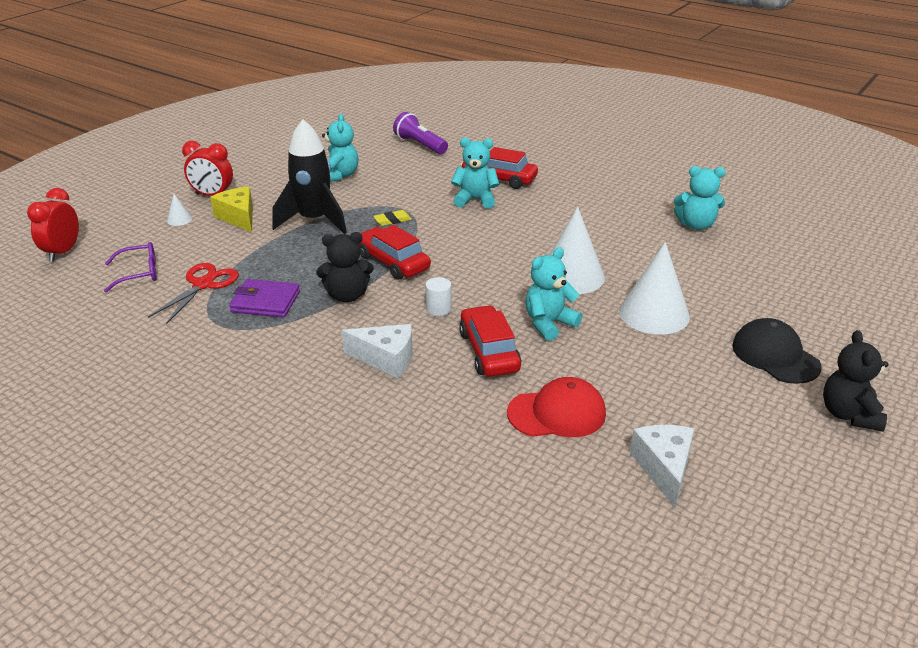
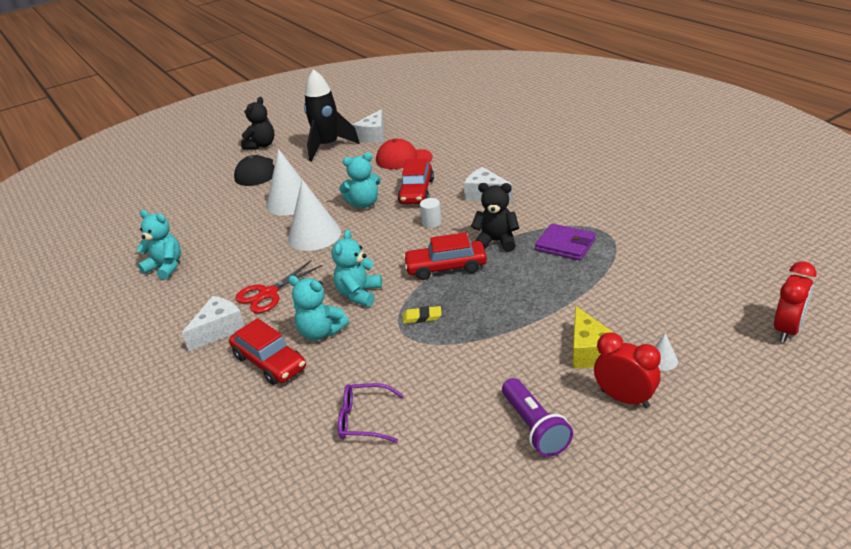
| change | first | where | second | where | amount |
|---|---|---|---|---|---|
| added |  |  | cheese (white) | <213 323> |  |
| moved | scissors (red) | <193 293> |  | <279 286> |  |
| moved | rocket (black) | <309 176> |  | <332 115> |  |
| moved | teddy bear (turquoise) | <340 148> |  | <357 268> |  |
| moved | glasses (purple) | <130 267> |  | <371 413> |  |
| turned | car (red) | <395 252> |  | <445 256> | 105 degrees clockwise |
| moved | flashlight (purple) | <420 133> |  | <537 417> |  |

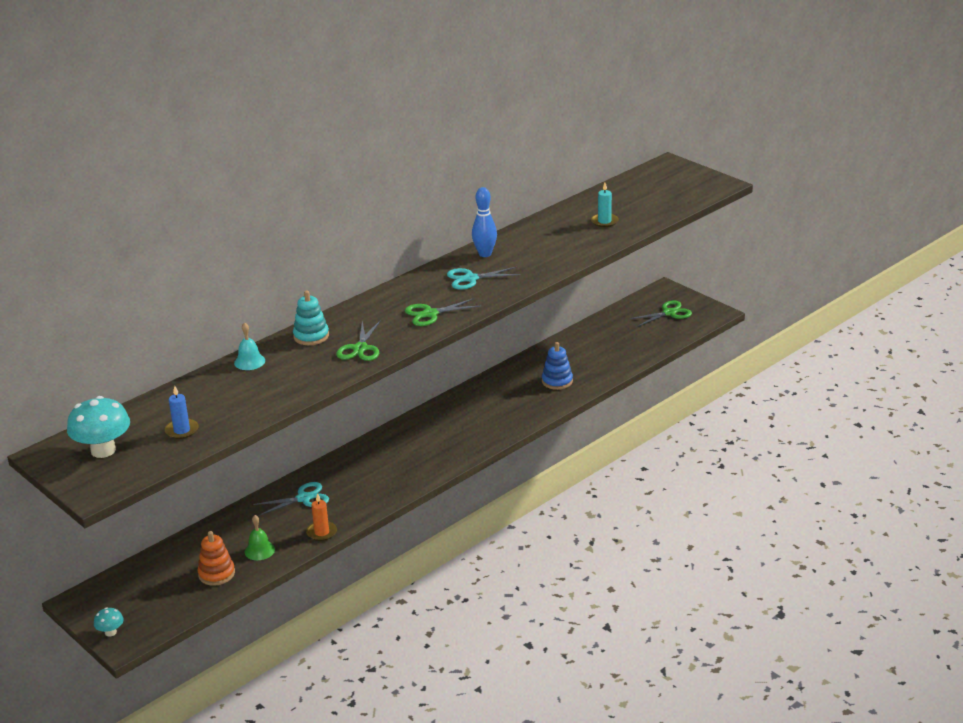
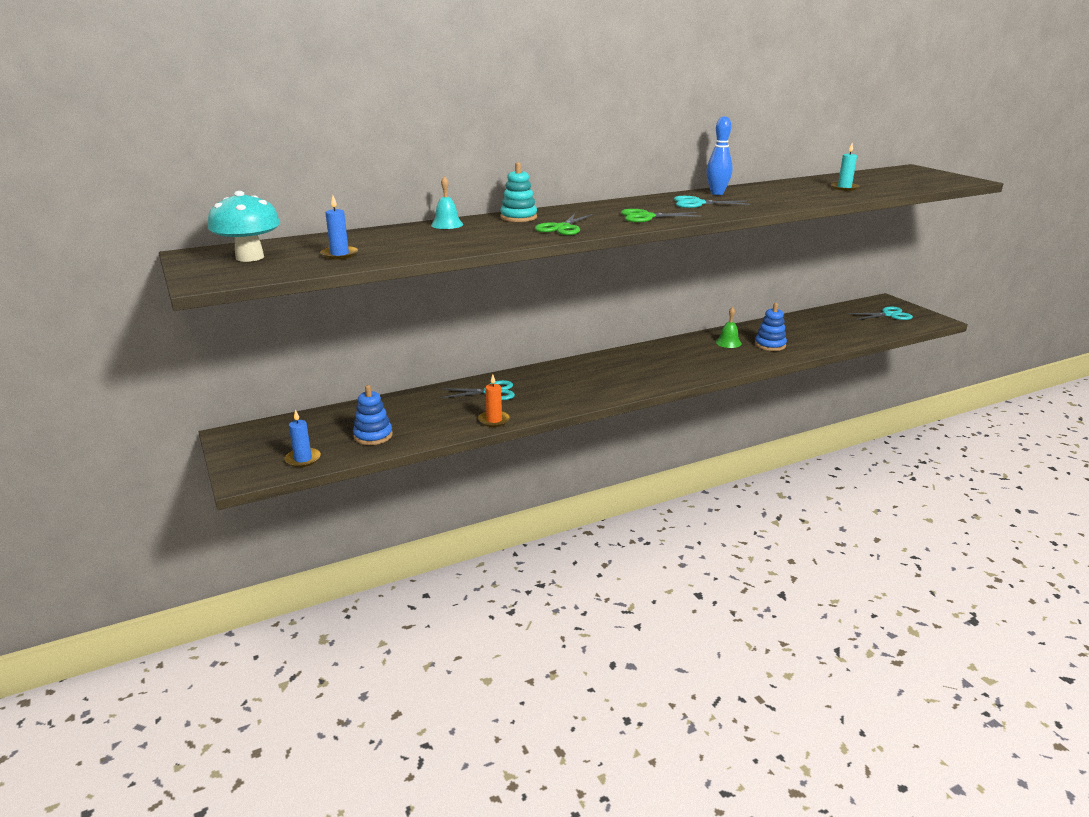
| change | first | where | second | where | amount |
|---|---|---|---|---|---|
| added |  |  | candle (blue) | <303 438> |  |
| recoloured | stacking toy (orange) | <216 558> | stacking toy (blue) | <373 415> |  |
| moved | bell (green) | <260 537> |  | <729 327> |  |
| recoloured | scissors (green) | <660 313> | scissors (turquoise) | <881 313> |  |
| removed | mushroom (turquoise) | <109 622> |  |  |  |

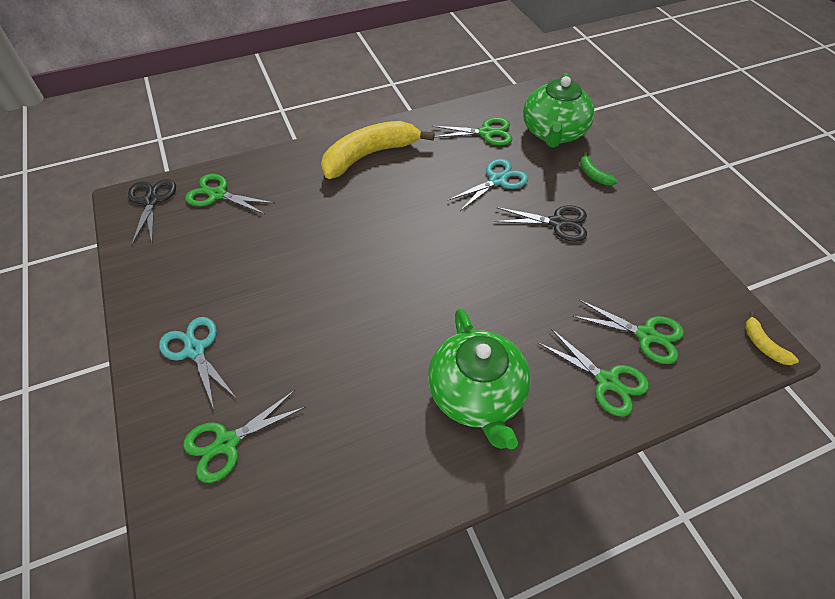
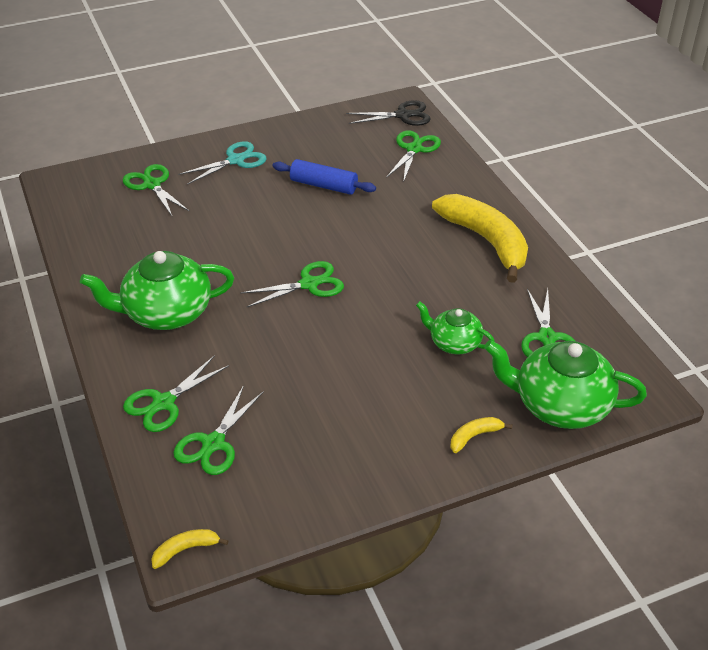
| change | first | where | second | where | amount |
|---|---|---|---|---|---|
| added |  |  | scissors (green) | <292 284> |  |
| added |  |  | rolling pin (blue) | <324 177> |  |
| replaced | scissors (turquoise) | <488 185> | teapot (green) | <455 327> |  |
| recoloured | banana (green) | <599 169> | banana (yellow) | <481 435> |  |
| removed | scissors (black) | <540 223> |  |  |  |

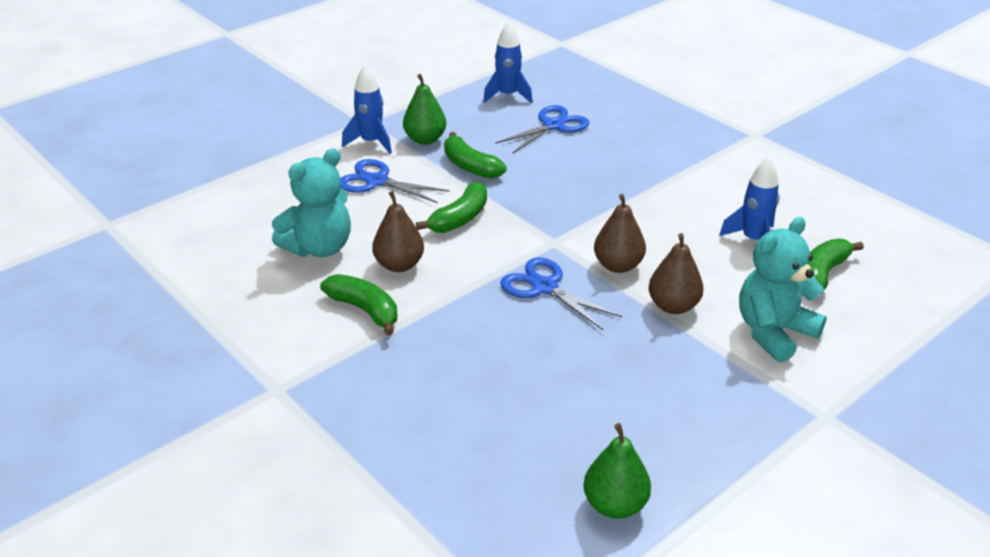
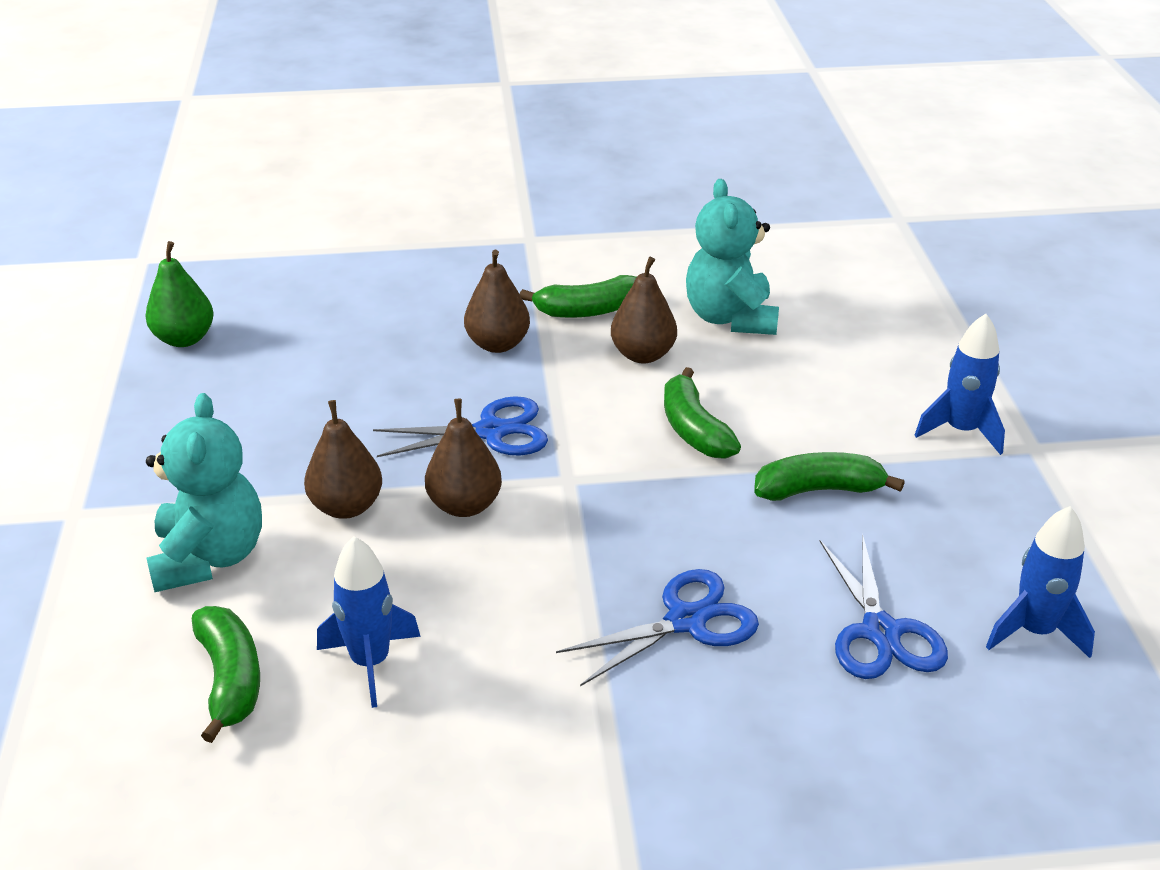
| change | first | where | second | where | amount |
|---|---|---|---|---|---|
| added |  |  | pear (brown) | <497 301> |  |
| moved | scissors (blue) | <395 181> |  | <657 627> |  |
| removed | pear (green) | <424 109> |  |  |  |

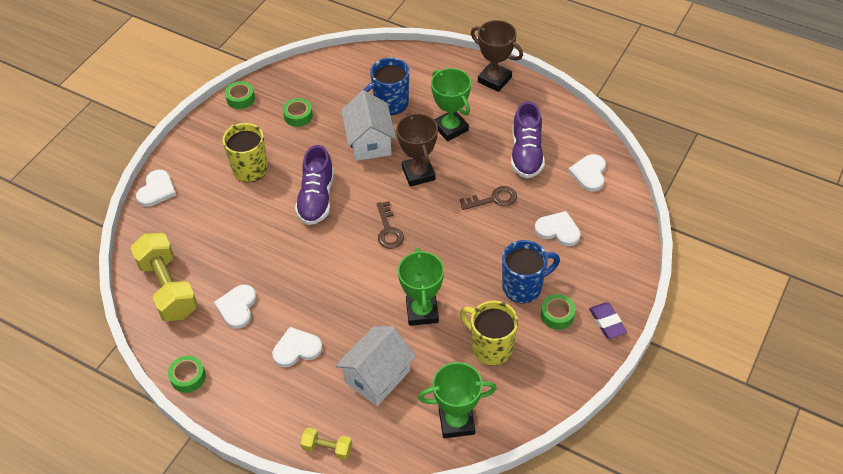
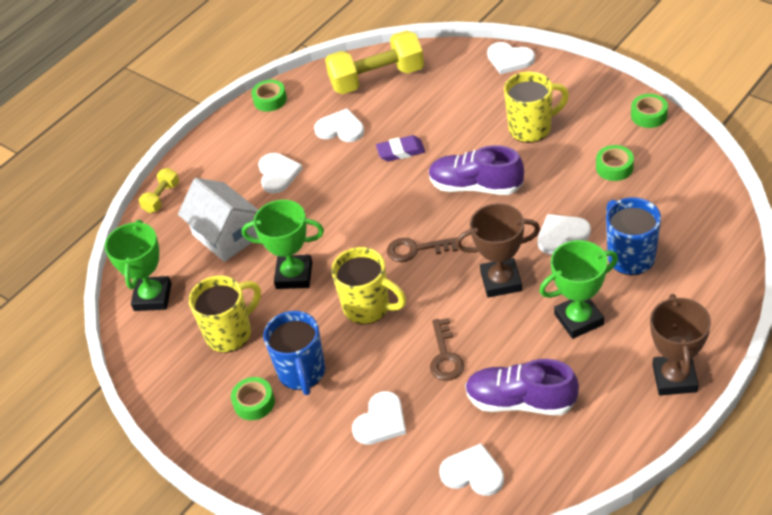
| change | first | where | second | where | amount |
|---|---|---|---|---|---|
| added |  |  | mug (yellow) | <368 285> |  |
| moved | eraser (purple) | <608 320> |  | <400 148> |  |
| replaced | house (white) | <368 125> | heart (white) | <564 234> |  |
| turned | trophy (brown) | <497 56> |  | <680 344> | 45 degrees counterclockwise |

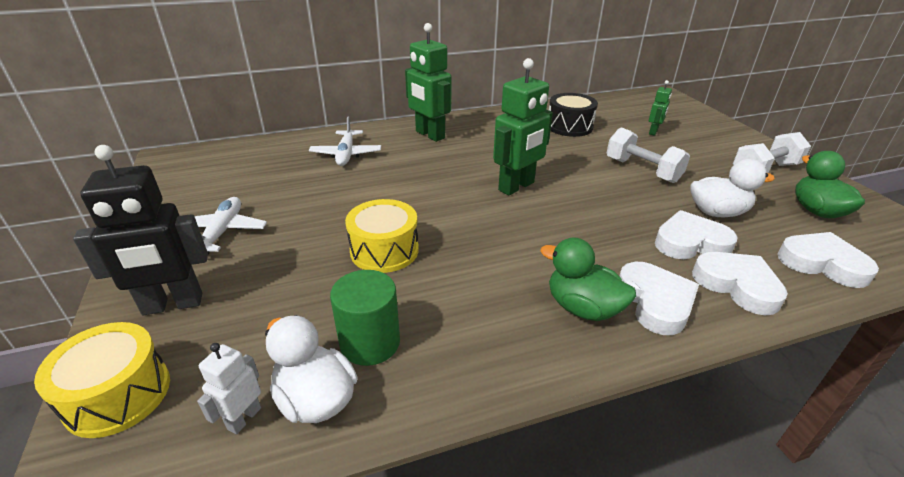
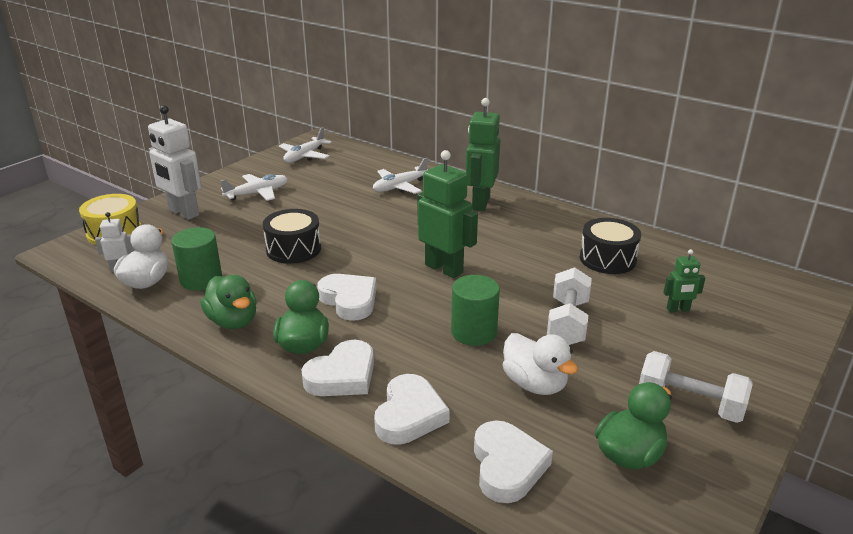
| change | first | where | second | where | amount |
|---|---|---|---|---|---|
| recoloured | robot (black) | <140 230> | robot (white) | <174 162> |  |
| added |  |  | duck (green) | <229 302> |  |
| recoloured | drum (yellow) | <382 236> | drum (black) | <292 236> |  |
| added |  |  | plane (white) | <305 145> |  |
| moved | heart (white) | <696 234> |  | <346 297> |  |
| turned | robot (green) | <523 126> |  | <447 214> | 150 degrees counterclockwise |
| added |  |  | cylinder (green) | <475 310> |  |

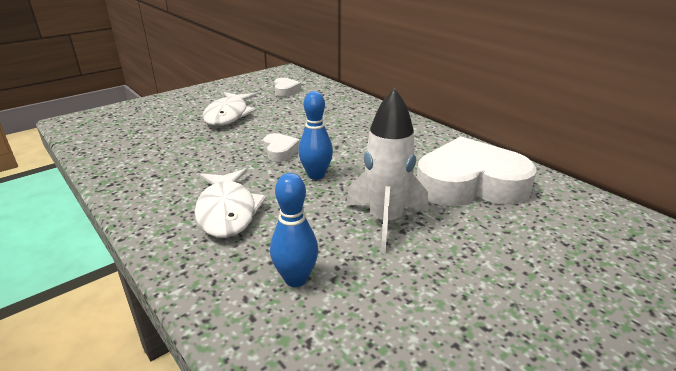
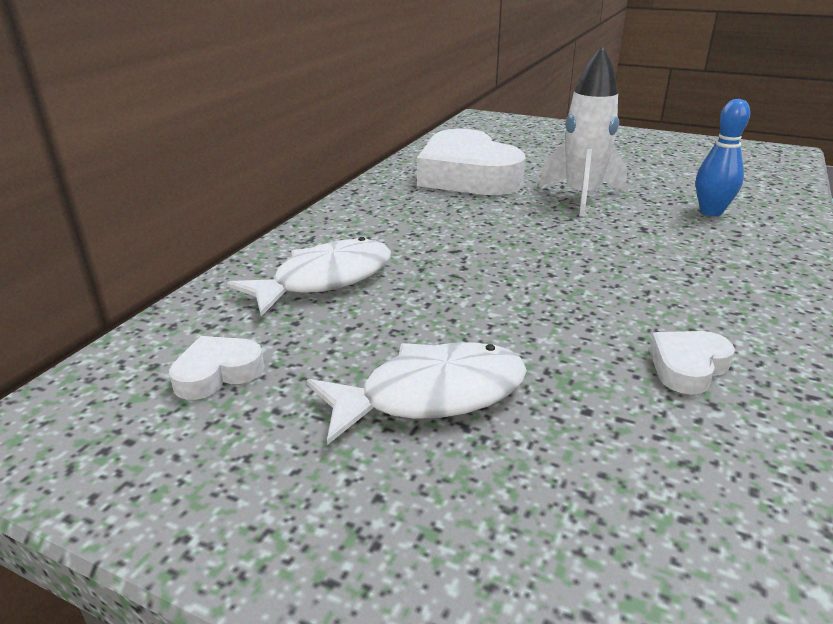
| change | first | where | second | where | amount |
|---|---|---|---|---|---|
| moved | fish (white) | <231 203> |  | <309 276> |  |
| moved | heart (white) | <281 147> |  | <692 363> |  |
| removed | bowling pin (blue) | <315 135> |  |  |  |

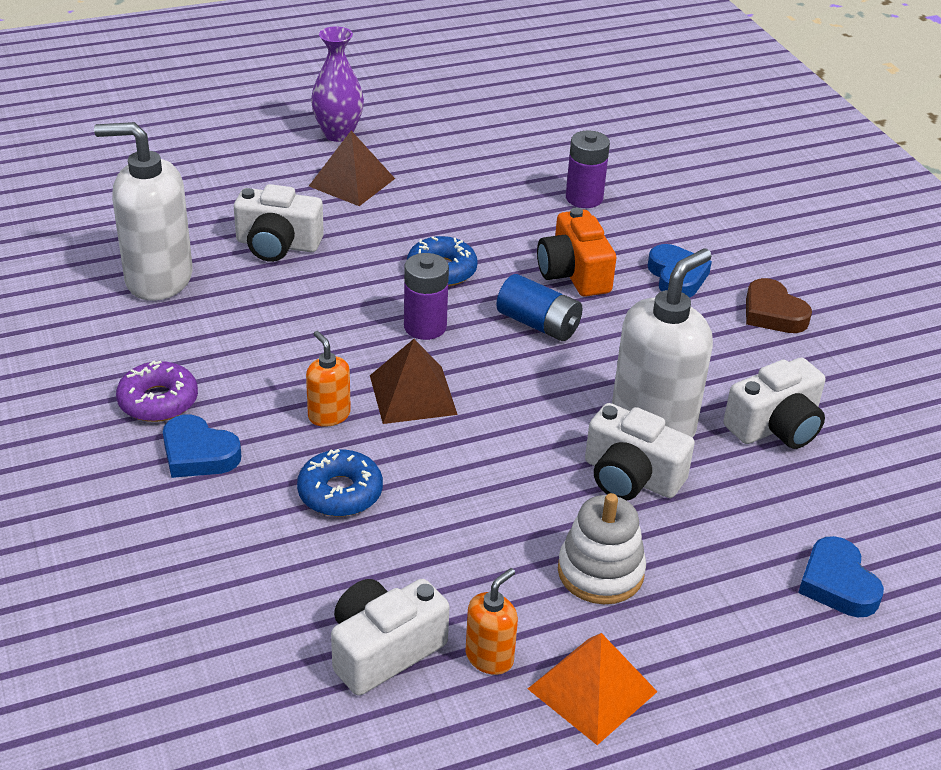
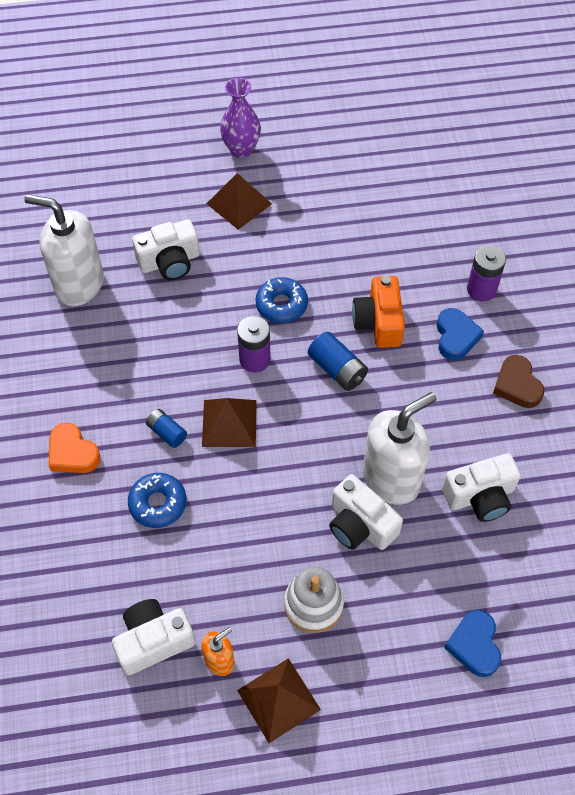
| change | first | where | second | where | amount |
|---|---|---|---|---|---|
| recoloured | heart (blue) | <202 446> | heart (orange) | <74 448> |  |
| turned | camera (white) | <279 223> |  | <166 249> | 45 degrees counterclockwise |
| replaced | soap dispenser (orange) | <328 379> | battery (blue) | <166 428> |  |
| recoloured | pyramid (orange) | <593 689> | pyramid (brown) | <279 700> |  |
| moved | battery (purple) | <588 169> |  | <486 273> |  |
| removed | donut (purple) | <157 391> |  |  |  |

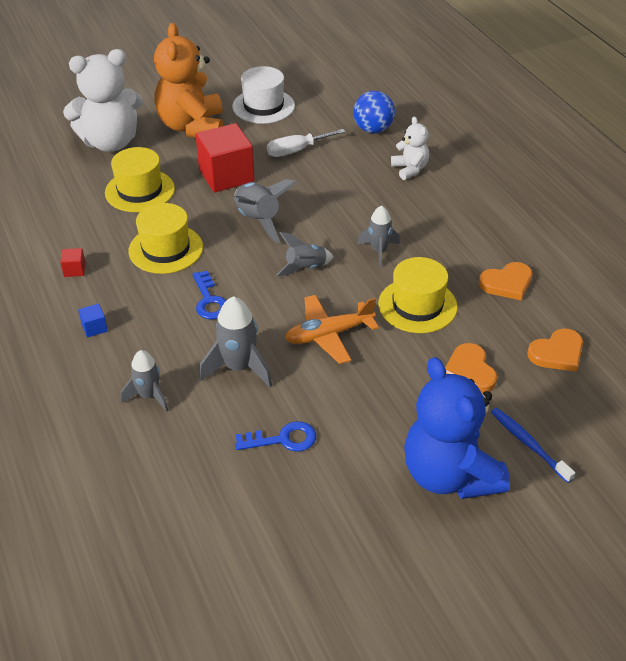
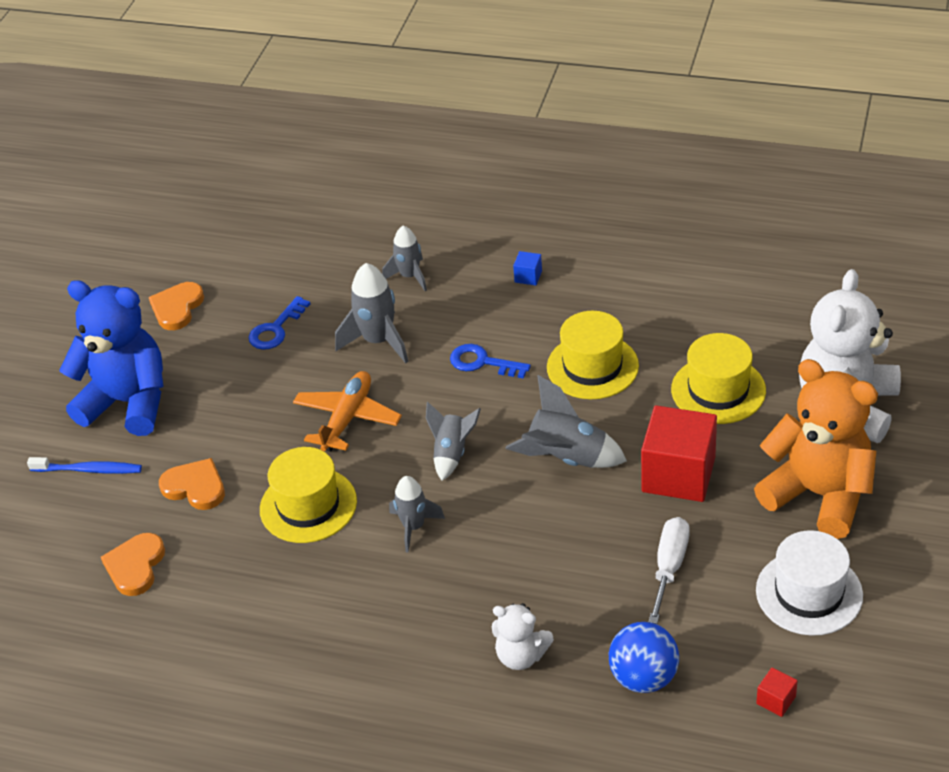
| change | first | where | second | where | amount |
|---|---|---|---|---|---|
| moved | heart (orange) | <505 281> |  | <176 306> |  |
| moved | cube (red) | <73 262> |  | <777 692> |  |

